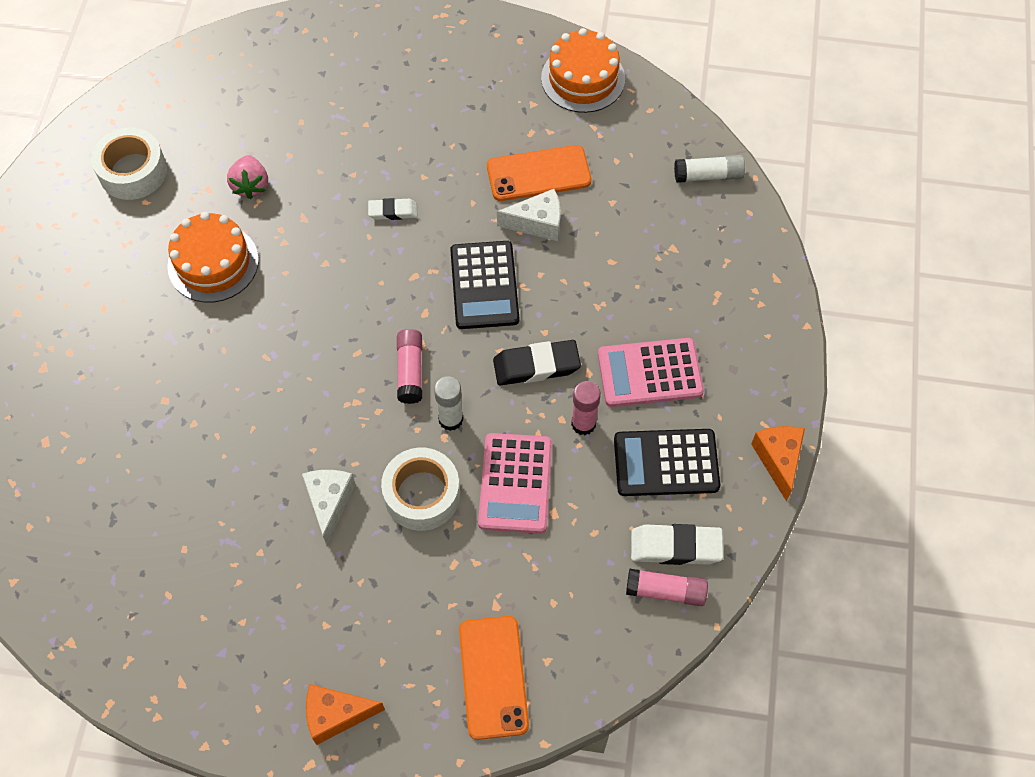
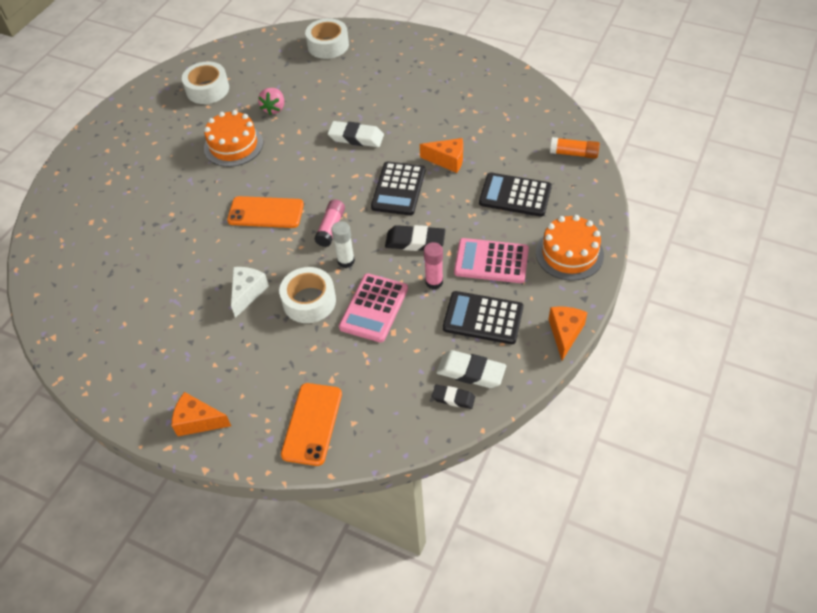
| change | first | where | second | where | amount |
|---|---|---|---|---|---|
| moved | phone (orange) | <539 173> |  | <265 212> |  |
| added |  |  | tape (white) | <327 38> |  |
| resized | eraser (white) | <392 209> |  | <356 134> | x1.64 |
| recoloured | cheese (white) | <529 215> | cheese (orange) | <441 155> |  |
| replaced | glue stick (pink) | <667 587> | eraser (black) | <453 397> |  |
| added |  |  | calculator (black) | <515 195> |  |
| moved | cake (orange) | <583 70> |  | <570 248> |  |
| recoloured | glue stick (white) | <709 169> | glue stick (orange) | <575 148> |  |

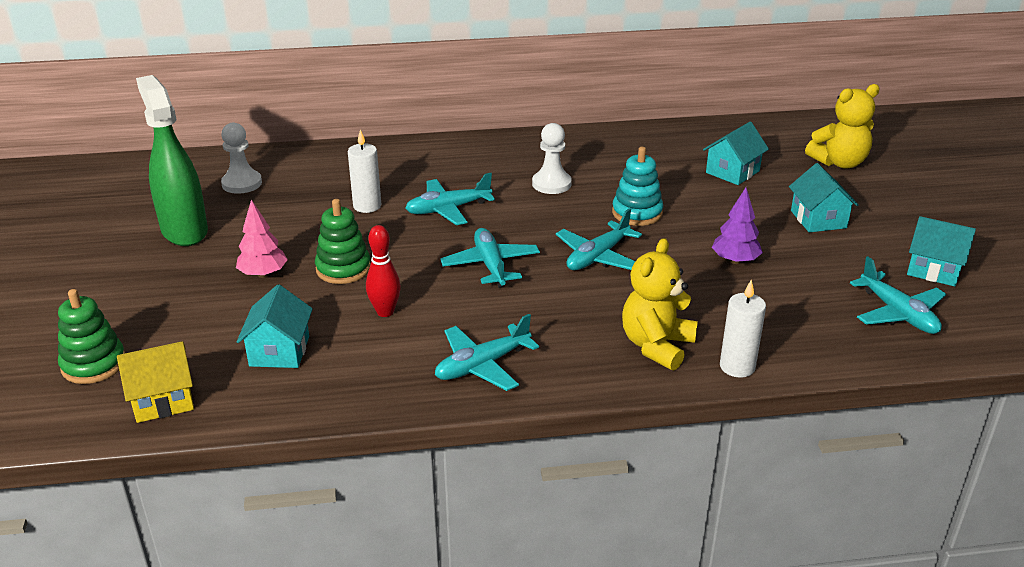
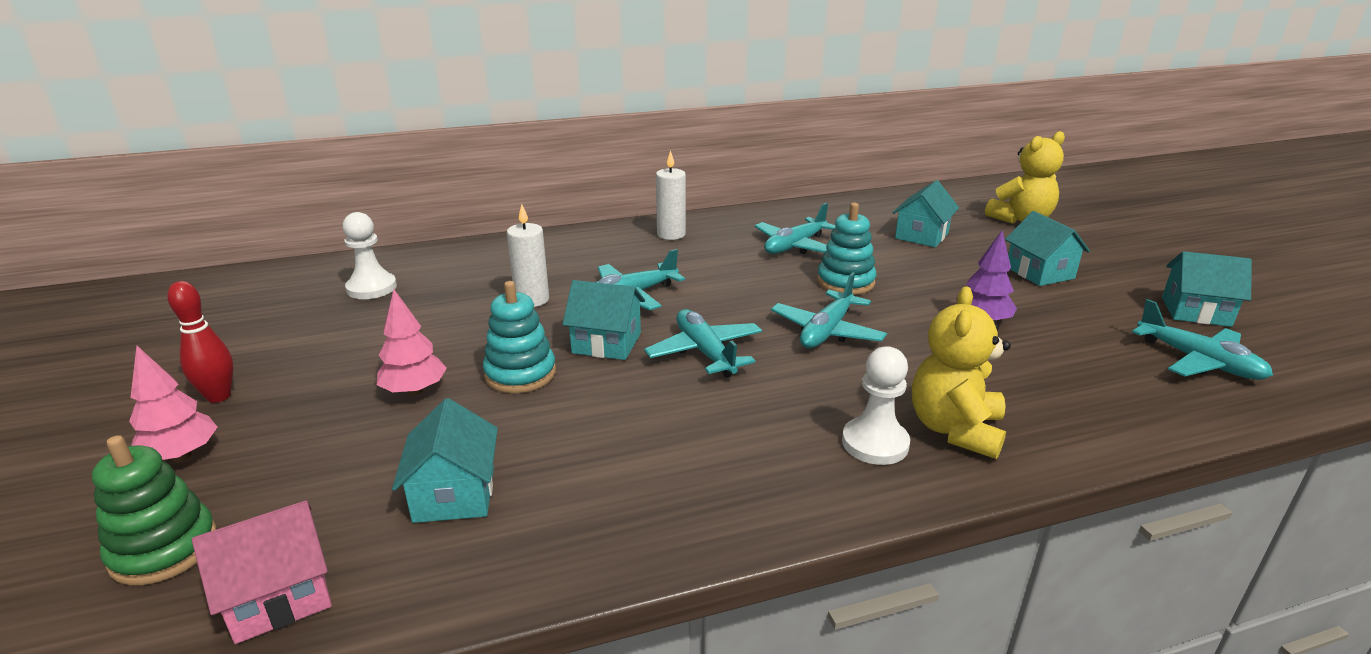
| change | first | where | second | where | amount |
|---|---|---|---|---|---|
| added |  |  | tree (pink) | <173 404> |  |
| moved | bowling pin (red) | <383 271> |  | <200 342> |  |
| recoloured | house (yellow) | <155 382> | house (pink) | <262 572> |  |
| recoloured | stacking toy (green) | <343 241> | stacking toy (turquoise) | <519 337> |  |
| added |  |  | house (turquoise) | <603 320> |  |
| moved | candle (white) | <743 329> |  | <671 195> |  |
| moved | plane (turquoise) | <487 352> |  | <795 228> |  |
| moved | pawn (white) | <552 158> |  | <876 405> |  |
| removed | spray bottle (green) | <172 160> |  |  |  |

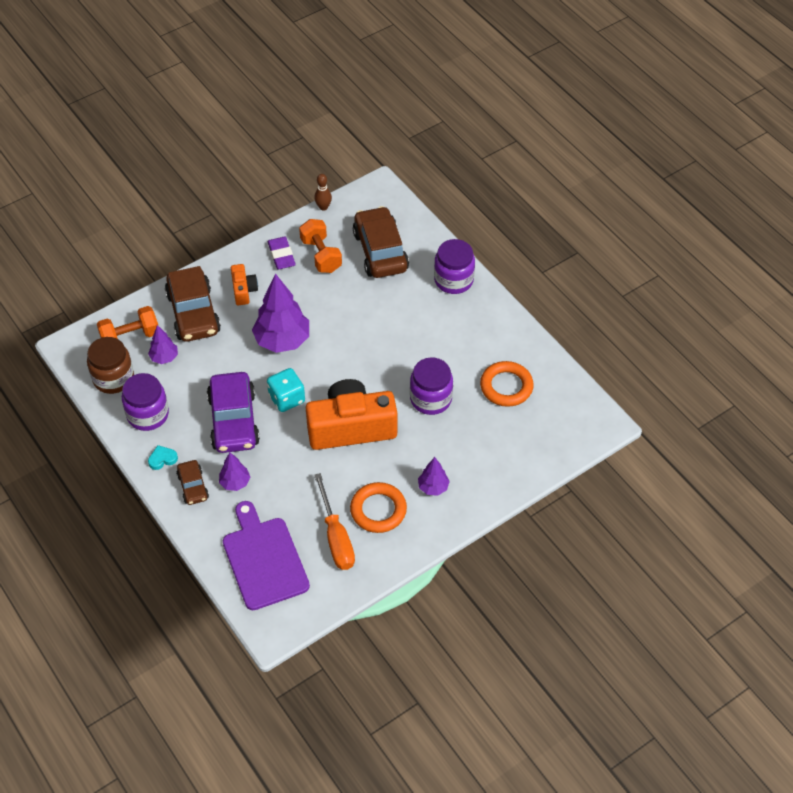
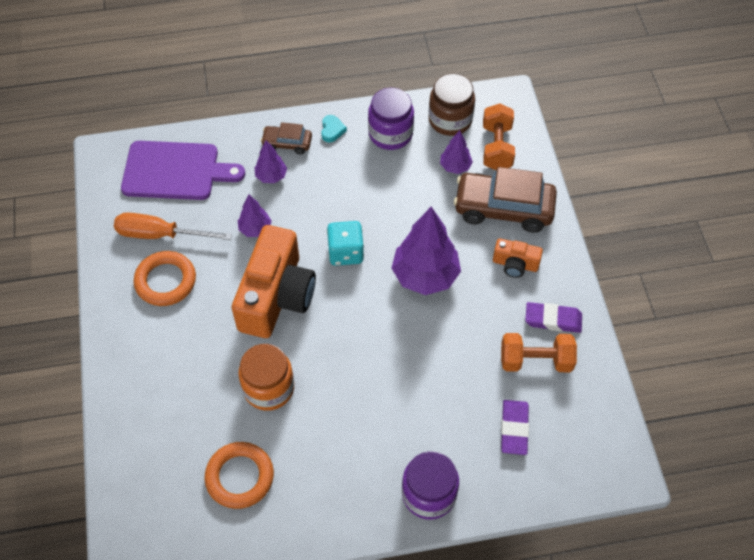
| change | first | where | second | where | amount |
|---|---|---|---|---|---|
| moved | tree (purple) | <434 476> |  | <254 216> |  |
| recoloured | jar (purple) | <431 386> | jar (orange) | <266 377> |  |
| replaced | car (brown) | <381 242> | eraser (purple) | <515 427> |  |
| removed | car (purple) | <233 412> |  |  |  |
| removed | bowling pin (brown) | <323 192> |  |  |  |

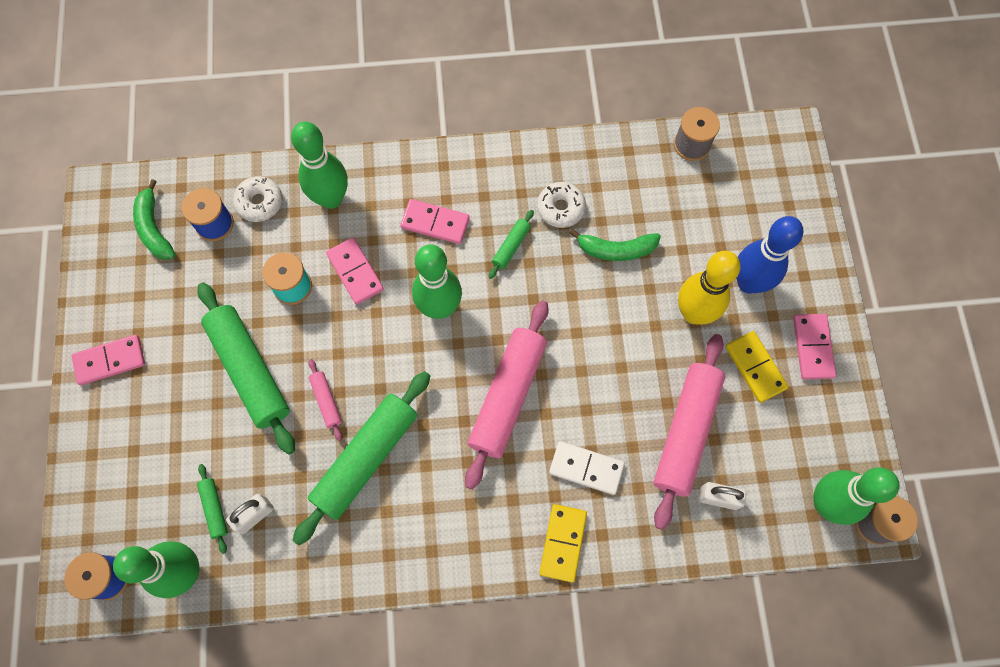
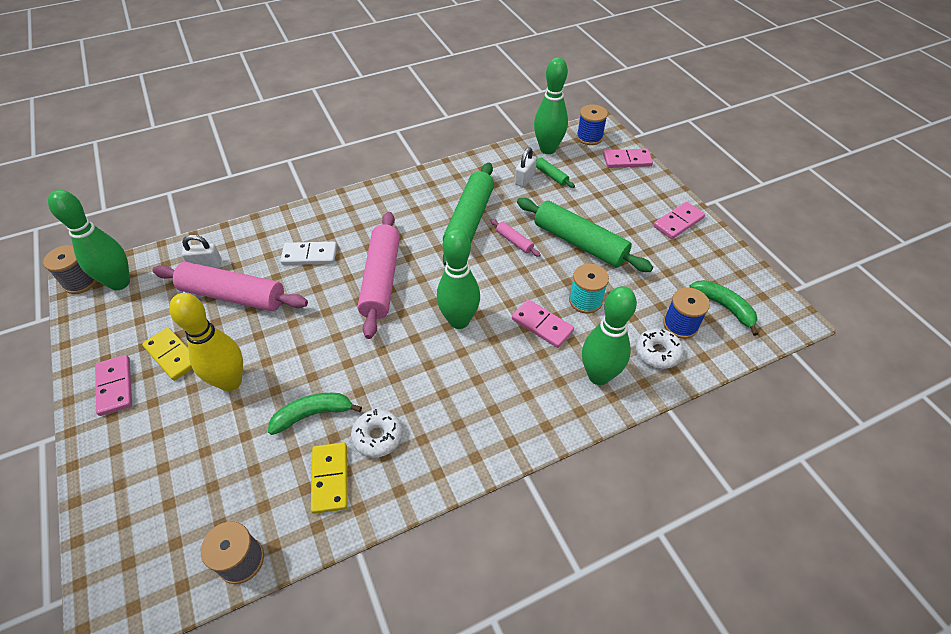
| change | first | where | second | where | amount |
|---|---|---|---|---|---|
| turned | rolling pin (pink) | <689 432> |  | <230 286> | 75 degrees counterclockwise |
| moved | domino (yellow) | <563 543> |  | <329 478> |  |
| moved | domino (pink) | <435 221> |  | <628 158> |  |
| removed | rolling pin (green) | <511 244> |  |  |  |
| removed | bowling pin (blue) | <769 255> |  |  |  |

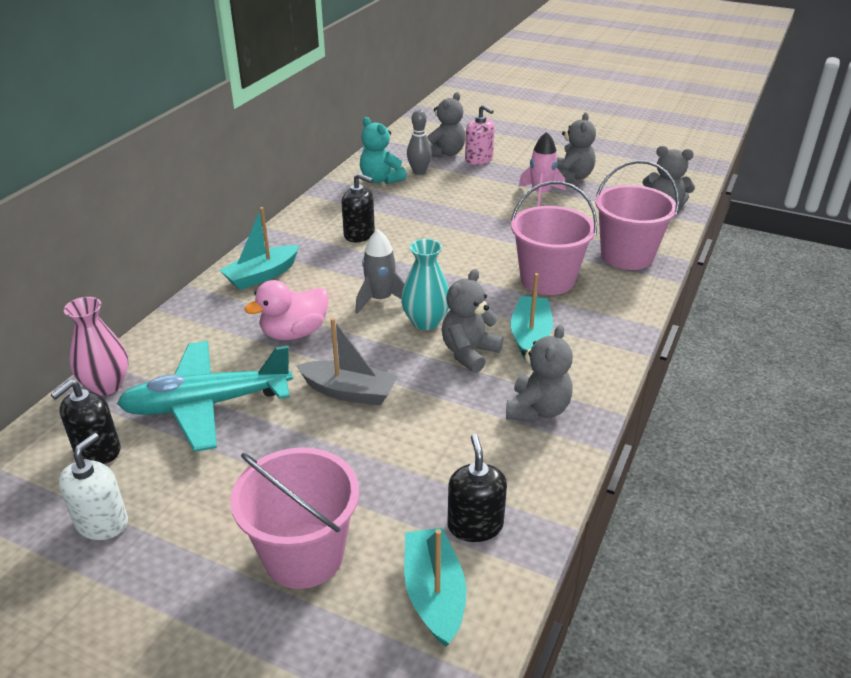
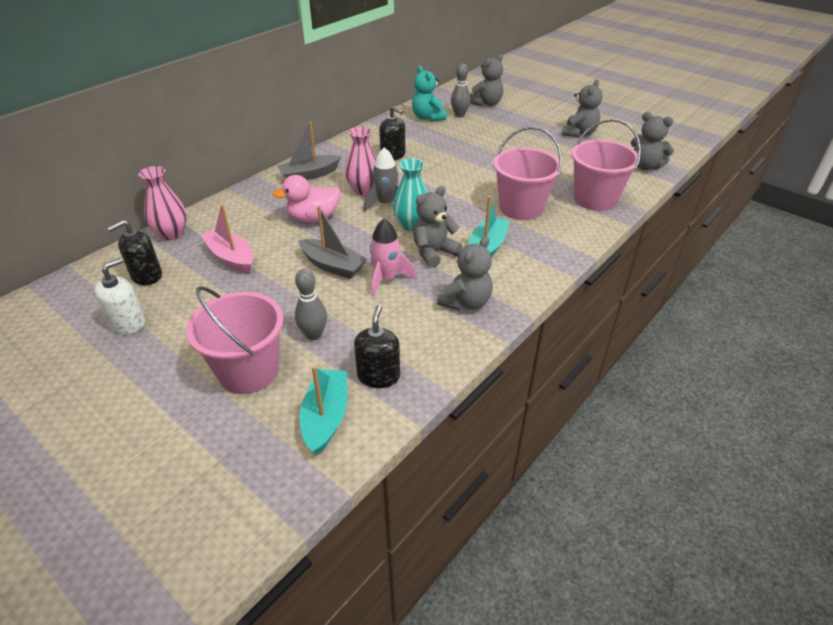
| change | first | where | second | where | amount |
|---|---|---|---|---|---|
| replaced | plane (turquoise) | <205 396> | boat (pink) | <226 238> |  |
| recoloured | boat (turquoise) | <259 248> | boat (grey) | <309 150> |  |
| added |  |  | bowling pin (grey) | <311 304> |  |
| added |  |  | vase (pink) | <360 161> |  |
| moved | rocket (pink) | <542 169> |  | <393 257> |  |
| removed | soap dispenser (pink) | <480 135> |  |  |  |

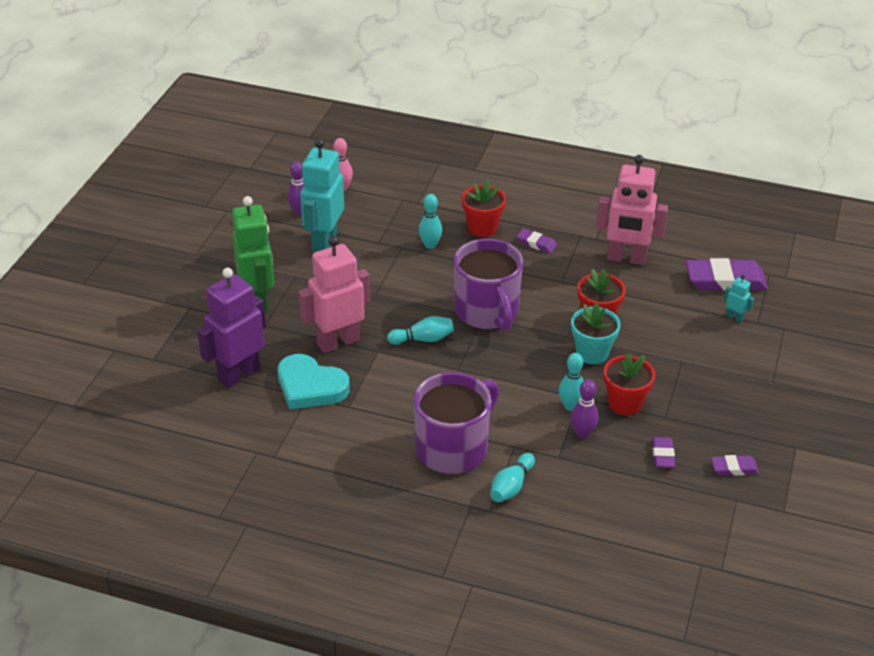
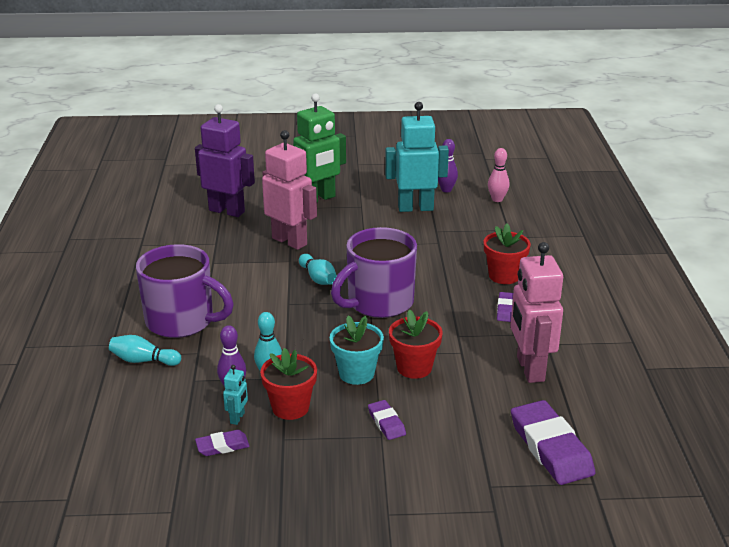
| change | first | where | second | where | amount |
|---|---|---|---|---|---|
| moved | robot (turquoise) | <739 299> |  | <235 395> |  |
| moved | eraser (purple) | <735 465> |  | <387 420> |  |
| removed | heart (turquoise) | <314 382> |  |  |  |
| removed | bowling pin (turquoise) | <430 221> |  |  |  |

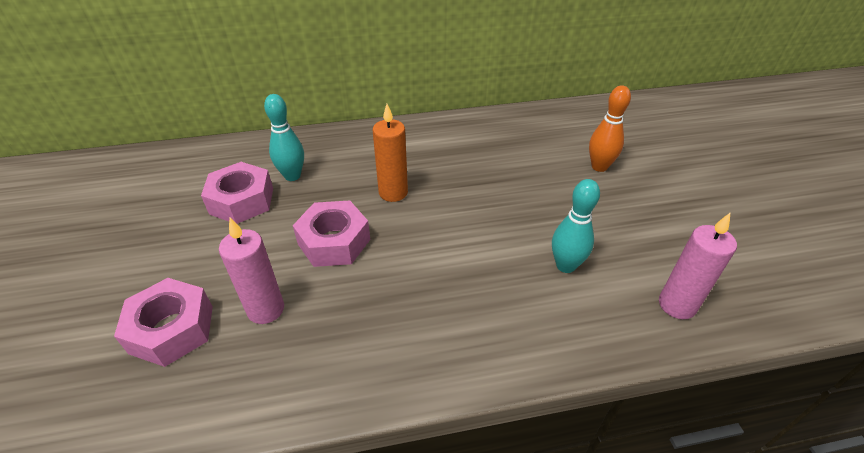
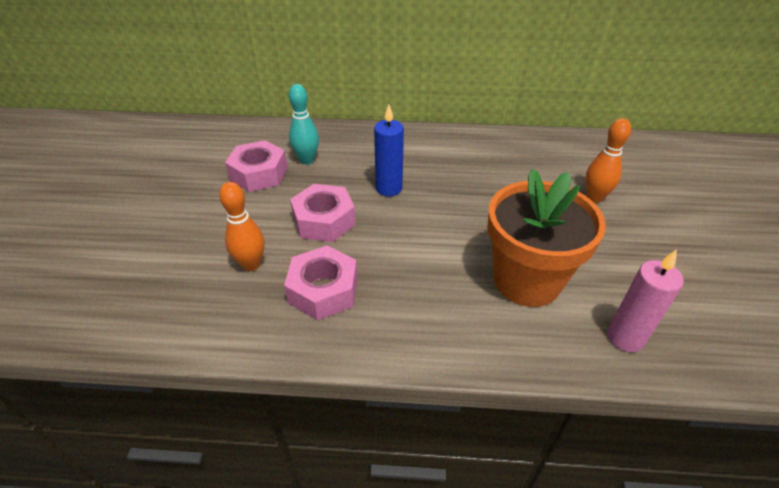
| change | first | where | second | where | amount |
|---|---|---|---|---|---|
| replaced | candle (pink) | <251 271> | bowling pin (orange) | <241 226> |  |
| moved | nut (pink) | <163 322> |  | <321 283> |  |
| recoloured | candle (orange) | <390 153> | candle (blue) | <389 150> |  |
| replaced | bowling pin (turquoise) | <576 226> | flower pot (orange) | <546 238> |  |

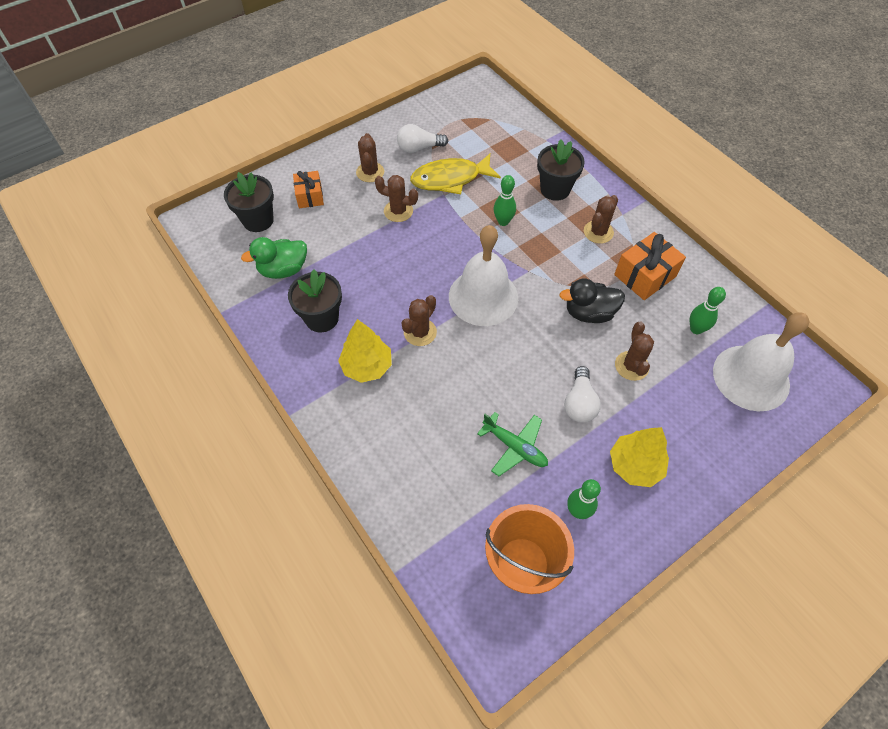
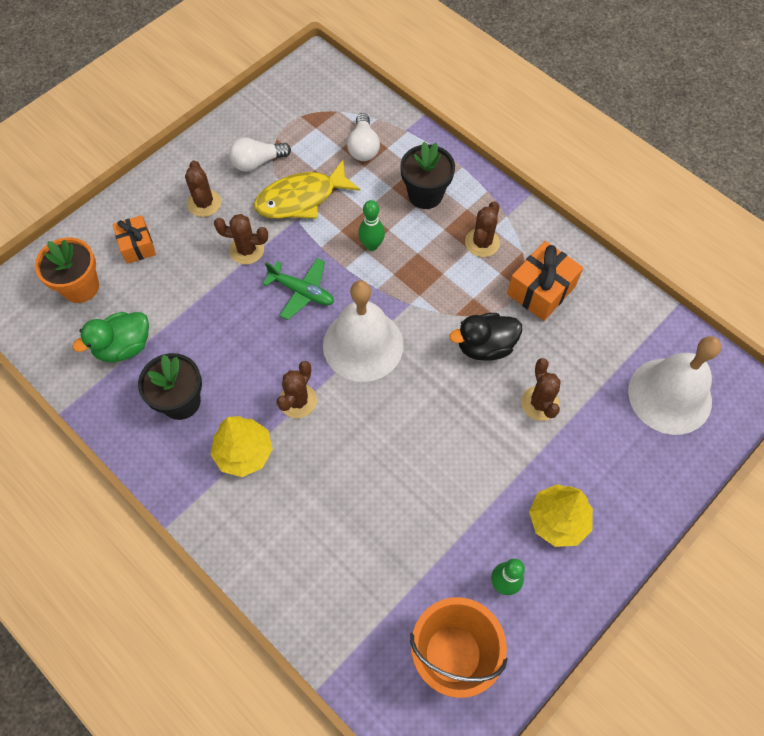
| change | first | where | second | where | amount |
|---|---|---|---|---|---|
| recoloured | flower pot (black) | <249 202> | flower pot (orange) | <67 270> |  |
| moved | plane (green) | <512 444> |  | <298 289> |  |
| moved | light bulb (white) | <582 394> |  | <363 137> |  |
| removed | bowling pin (green) | <708 310> |  |  |  |

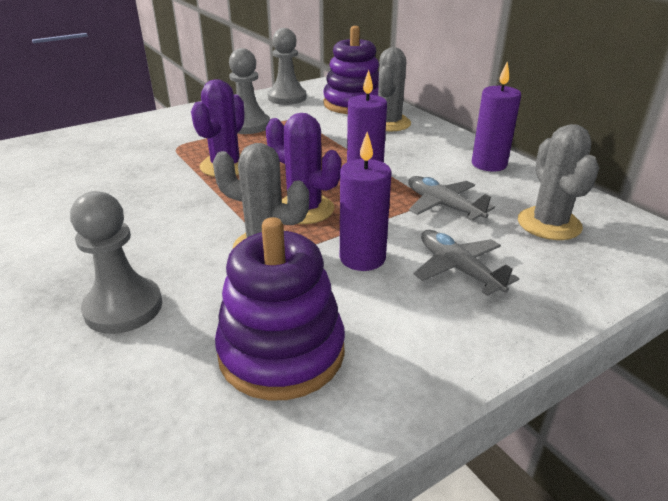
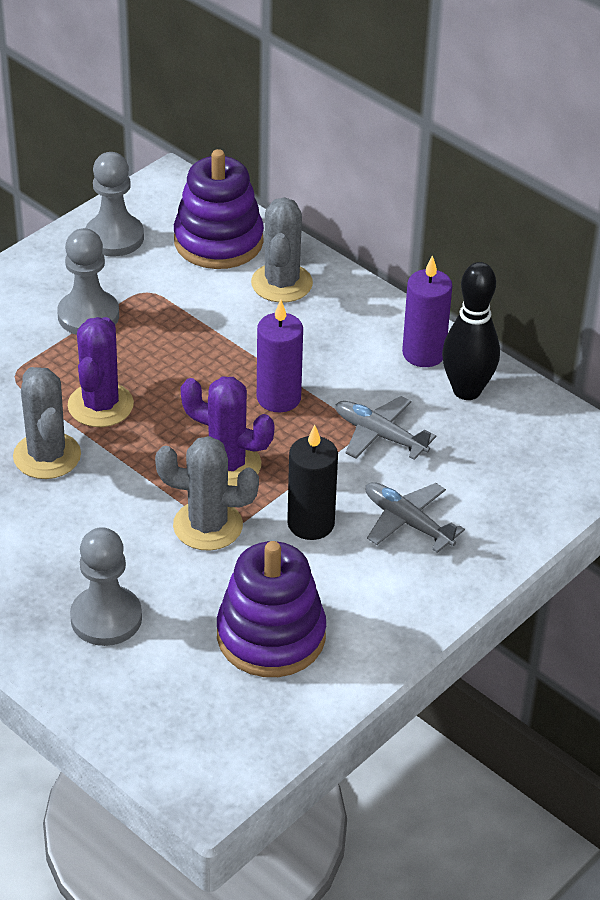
| change | first | where | second | where | amount |
|---|---|---|---|---|---|
| moved | cactus (grey) | <558 182> |  | <47 423> |  |
| recoloured | candle (purple) | <365 201> | candle (black) | <312 482> |  |
| added |  |  | bowling pin (black) | <471 331> |  |

